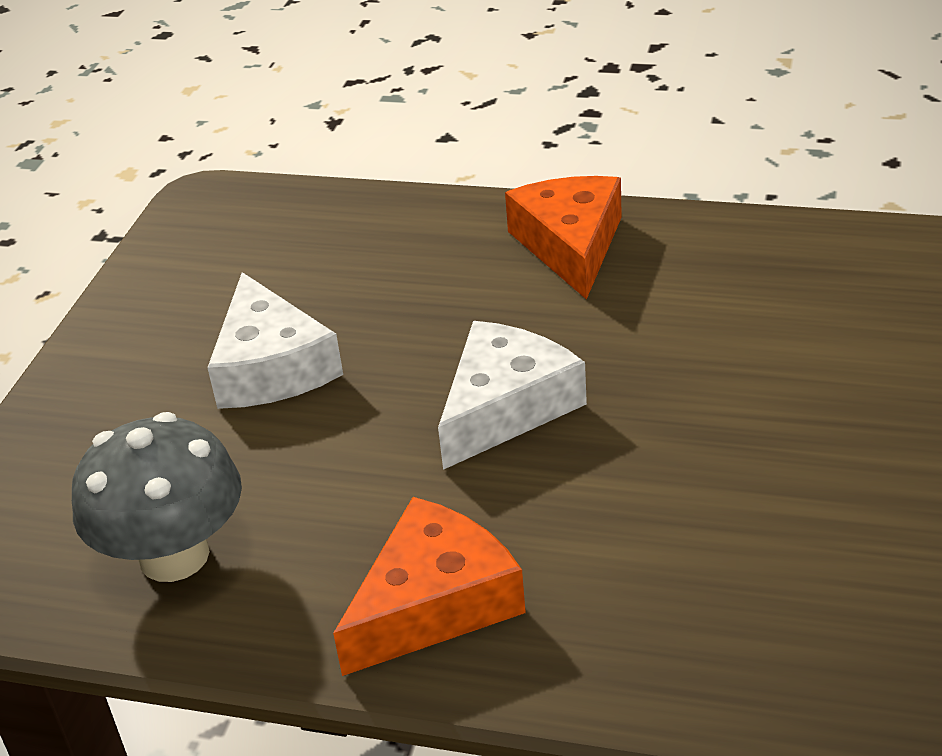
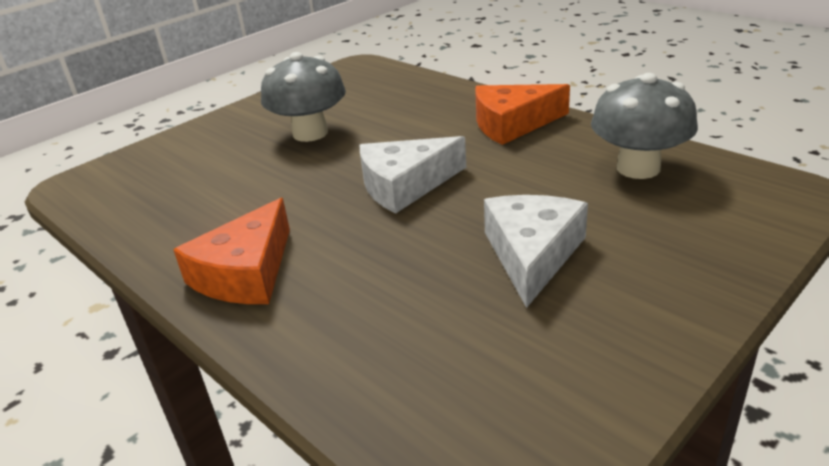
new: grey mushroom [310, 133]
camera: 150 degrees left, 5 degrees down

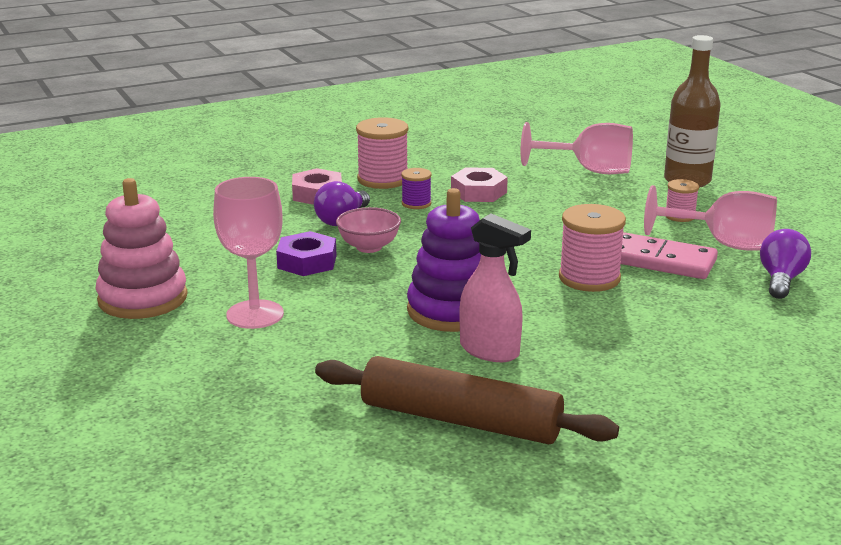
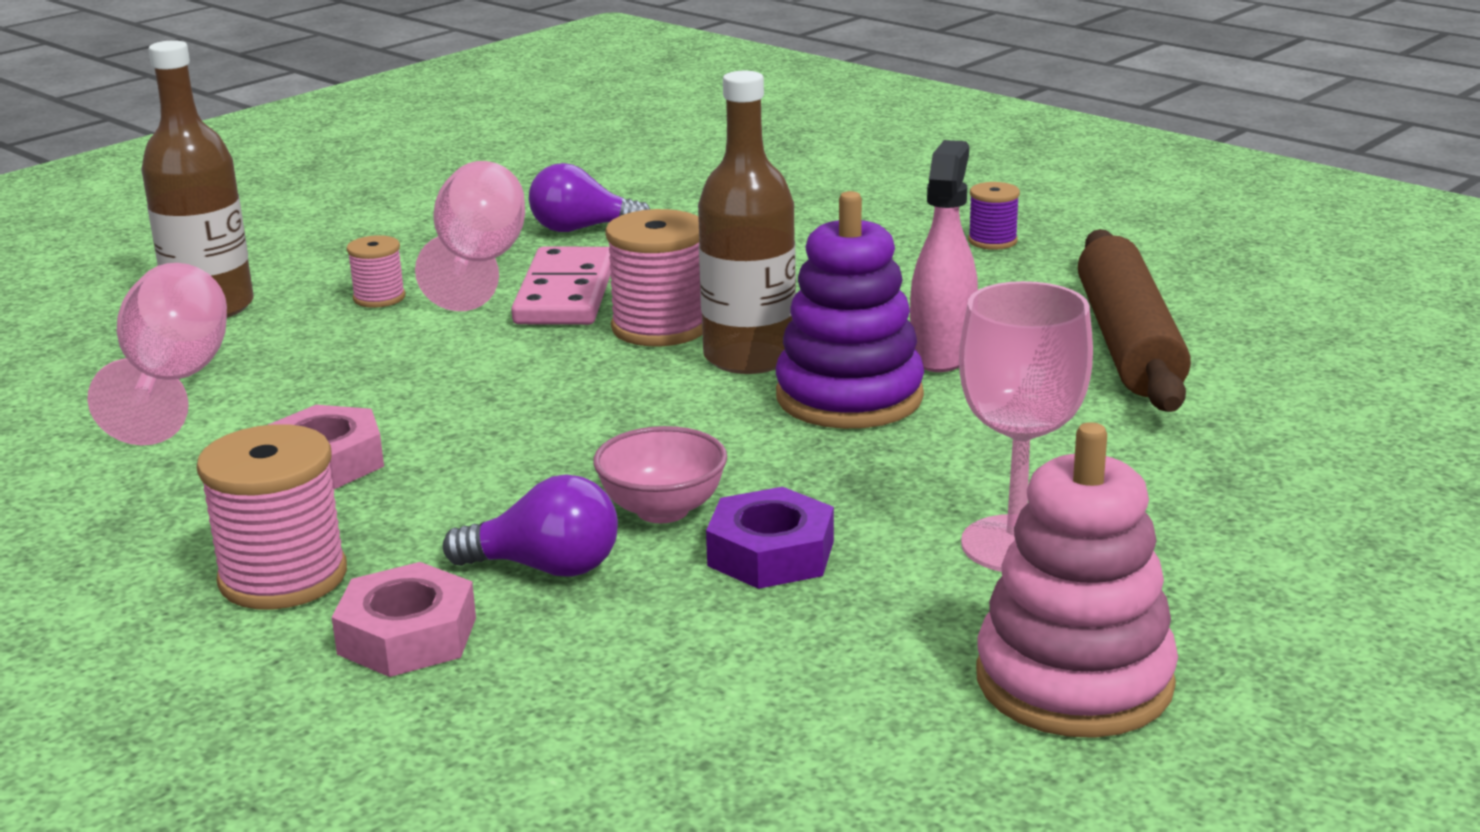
new: brown bottle [749, 357]
shifted: purple spool [416, 203] to [992, 241]
camera: 110 degrees left, 0 degrees up

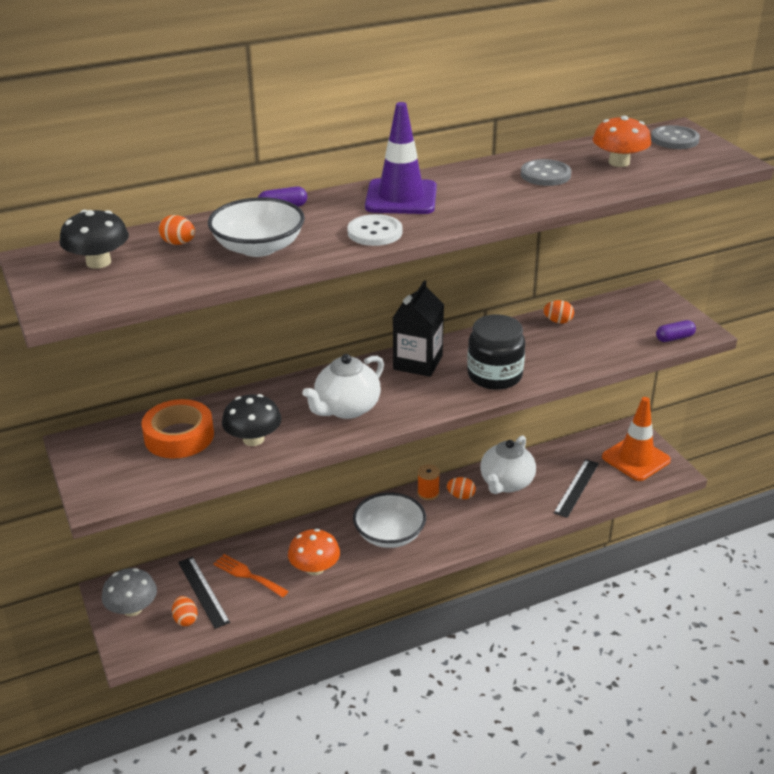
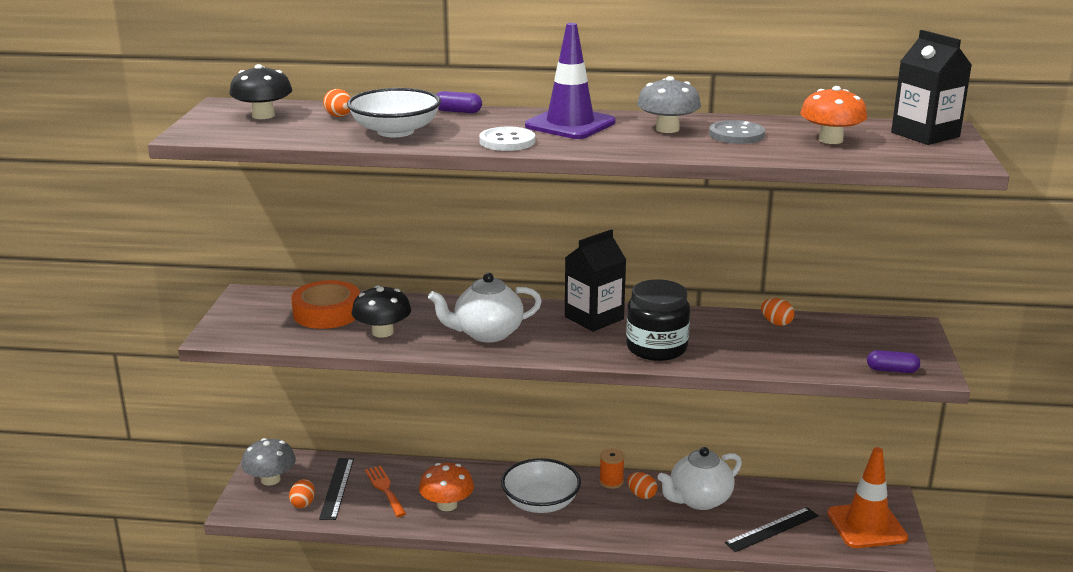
new: grey mushroom [667, 129]
swapped: grey button [674, 139] to black carton [925, 134]
camera: 30 degrees right, 10 degrees down

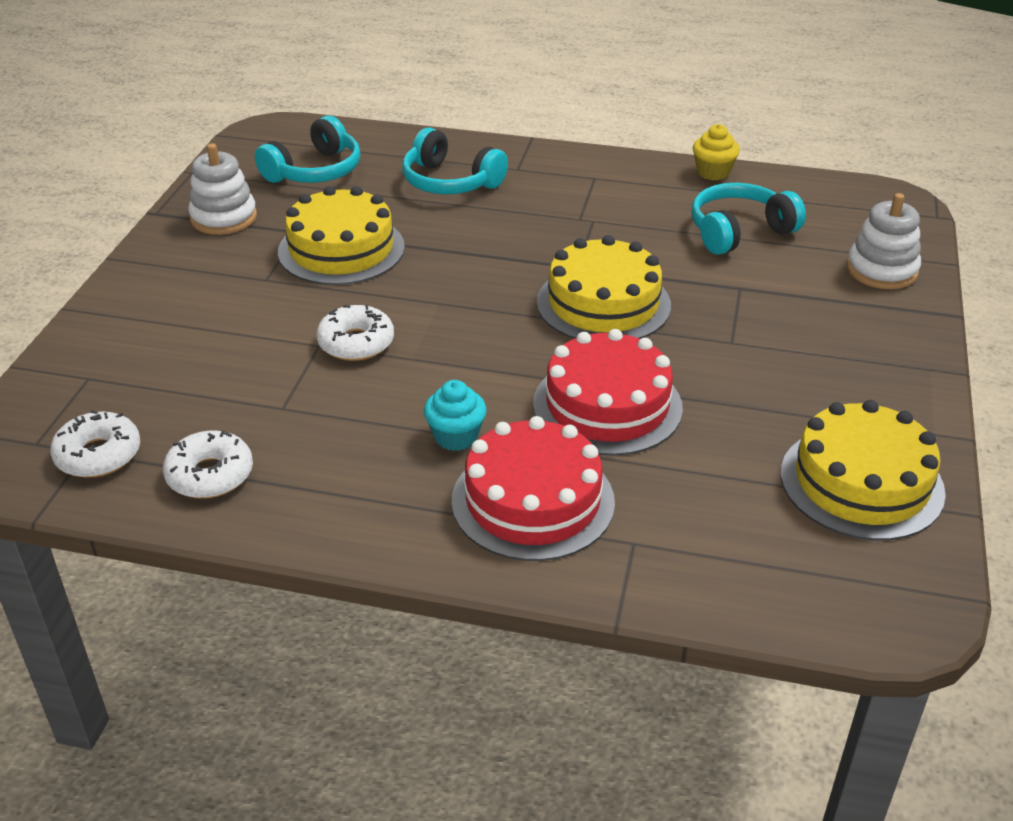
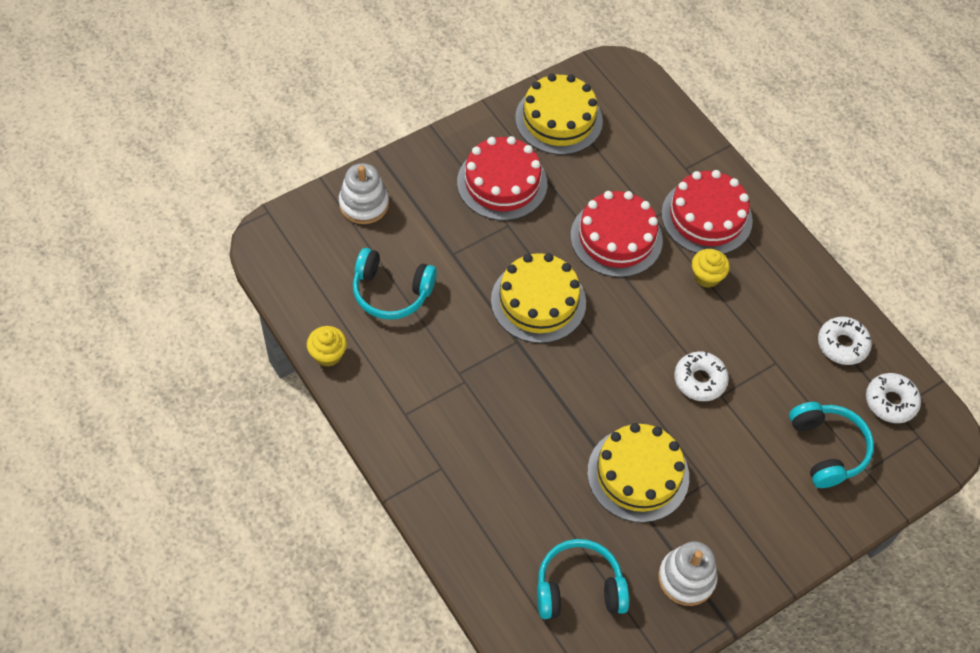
new: red cake [502, 183]
shifted: turquoise headphones [450, 182] to [827, 449]
repainted: turquoise cupcake [456, 436] to yellow cupcake [706, 276]
camera: 140 degrees left, 20 degrees up

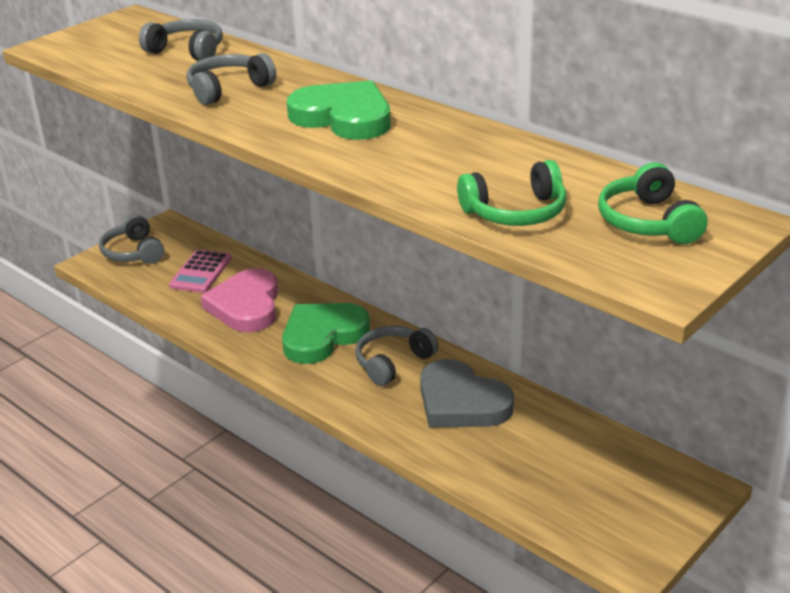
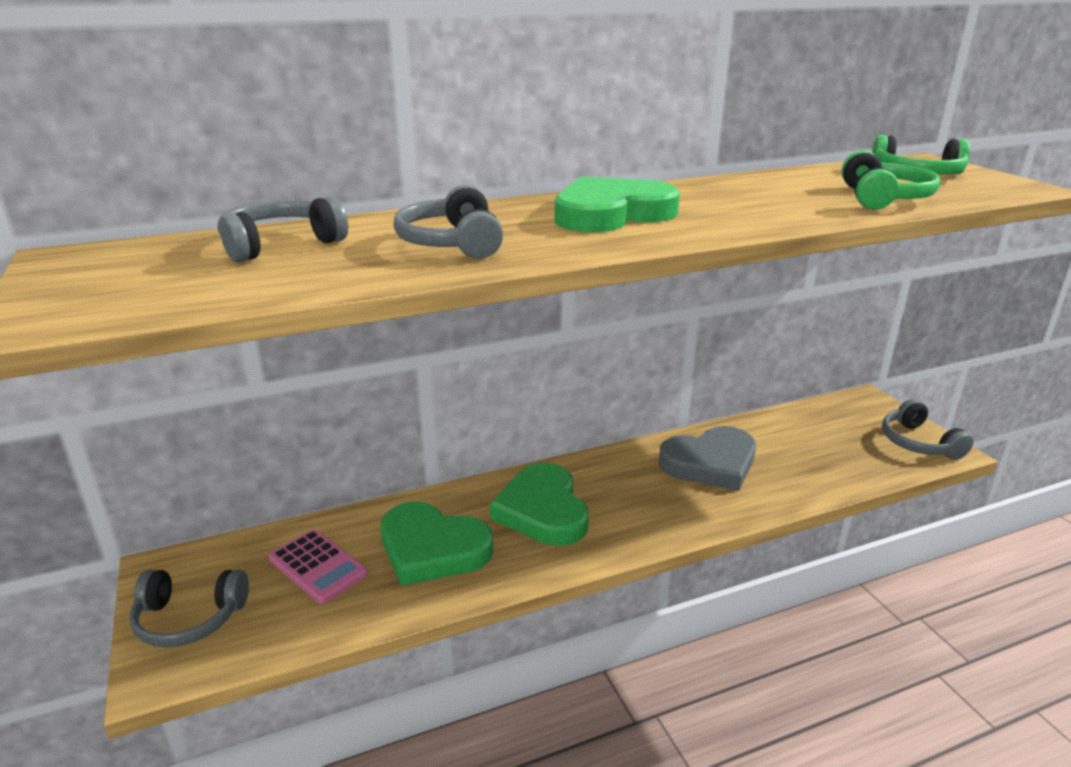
shifted: grey headphones [393, 362] to [918, 443]
repainted: pink heart [246, 306] to green heart [432, 548]
camera: 65 degrees left, 5 degrees down

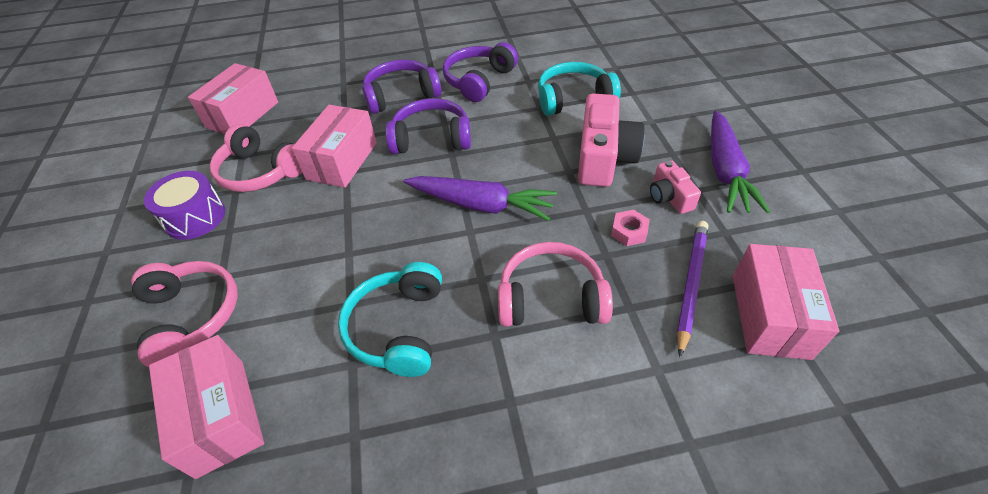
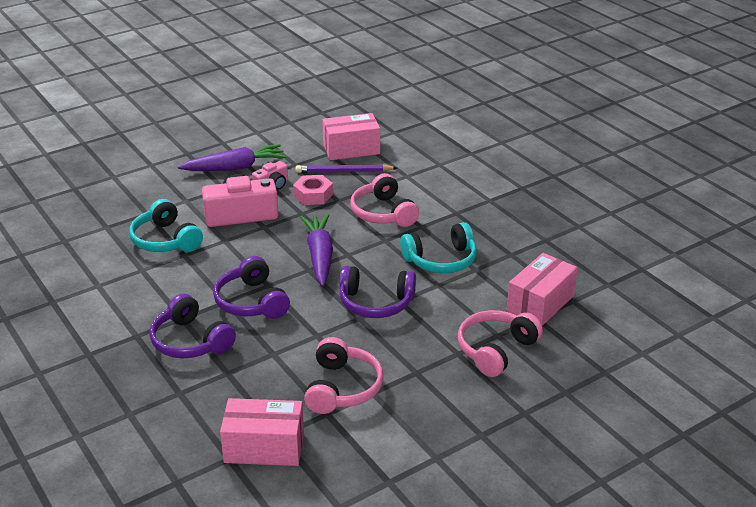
gone: pink box [342, 161]; purple drum [195, 217]
shifted: purple headphones [479, 81] to [376, 302]
scaled: pink nut [629, 232] = [313, 195] x1.51
camera: 115 degrees left, 15 degrees down

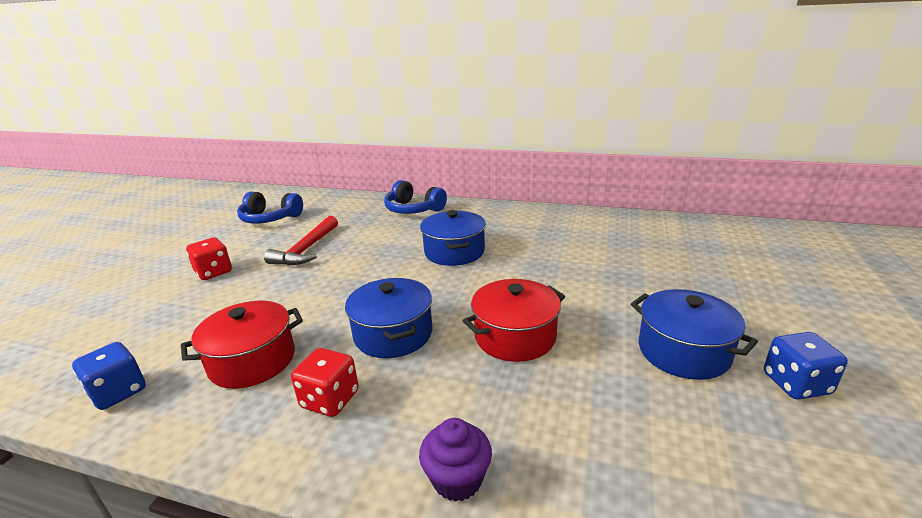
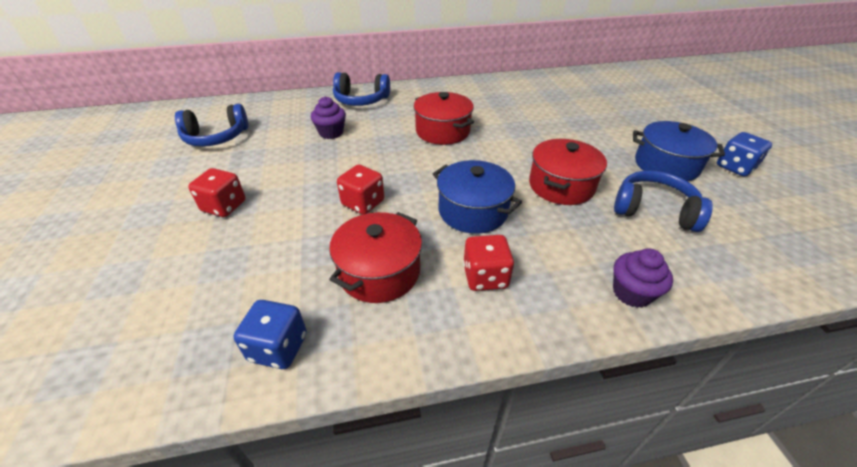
gone: red hammer [306, 249]
new: purple cupcake [331, 133]; red dice [363, 203]; blue headphones [654, 210]
repainted: blue pot [454, 252] to red pot [442, 131]
camera: 30 degrees left, 15 degrees up

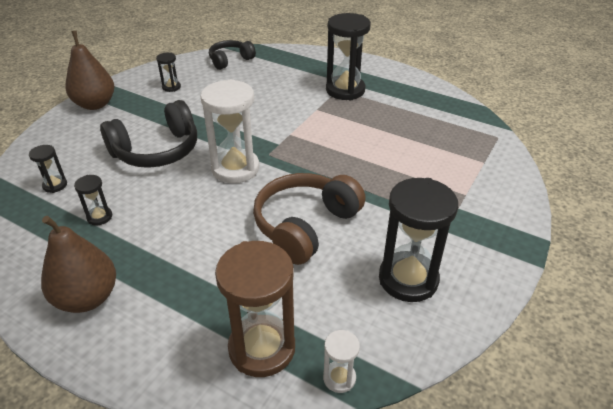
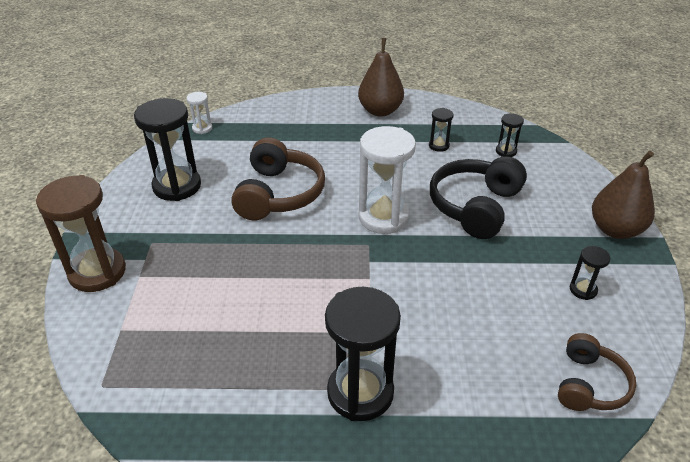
shifted: brown hourglass [262, 348] to [97, 272]
repainted: black headphones [230, 60] to brown headphones [589, 384]
camera: 150 degrees right, 0 degrees up

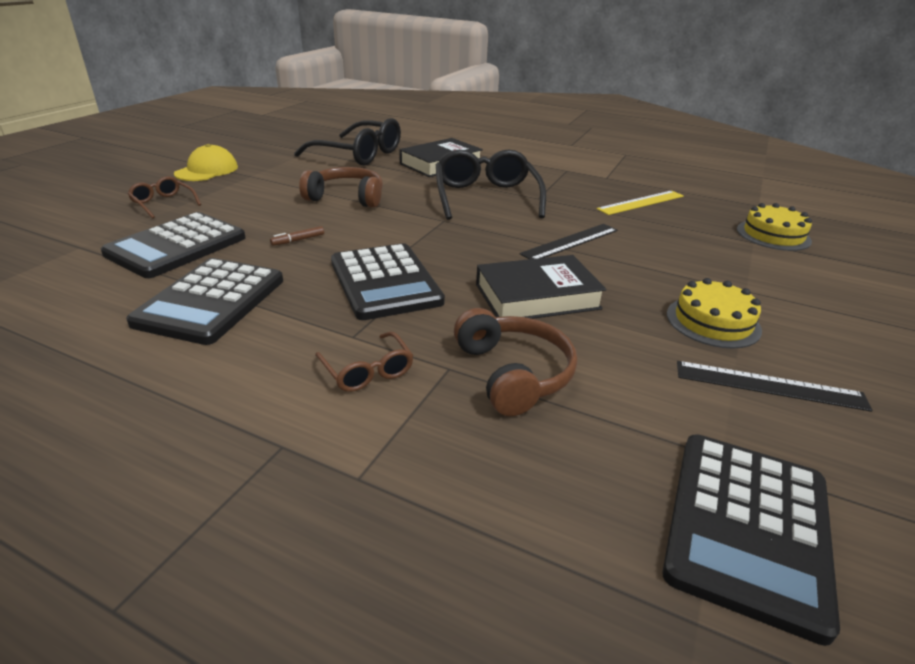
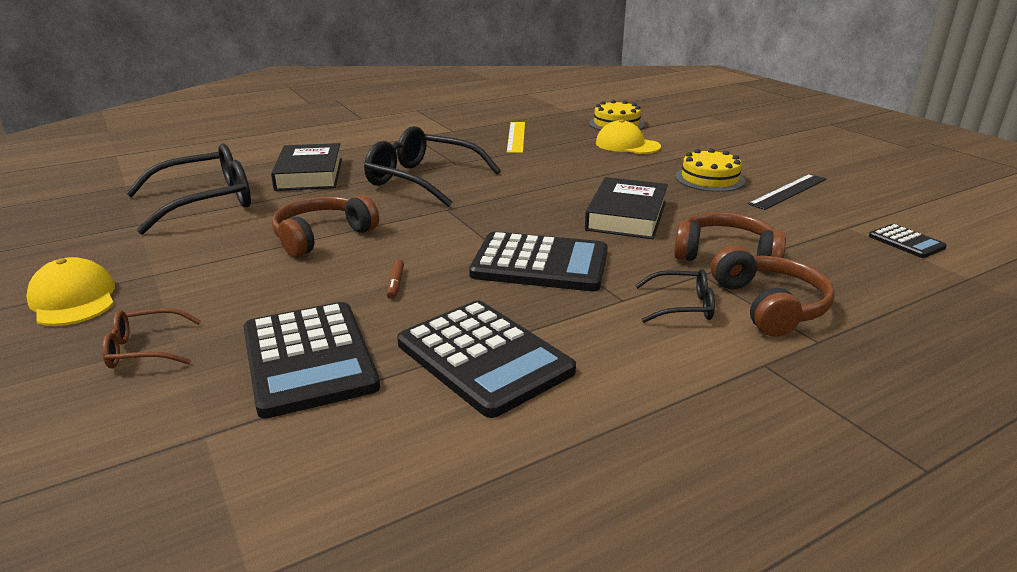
gone: black ruler [570, 242]
new: yellow cap [627, 145]; brown headphones [769, 306]
repainted: brown glasses [367, 371] to black glasses [682, 306]
scaled: black calculator [747, 527] = [906, 242] x0.49
camera: 55 degrees left, 5 degrees down

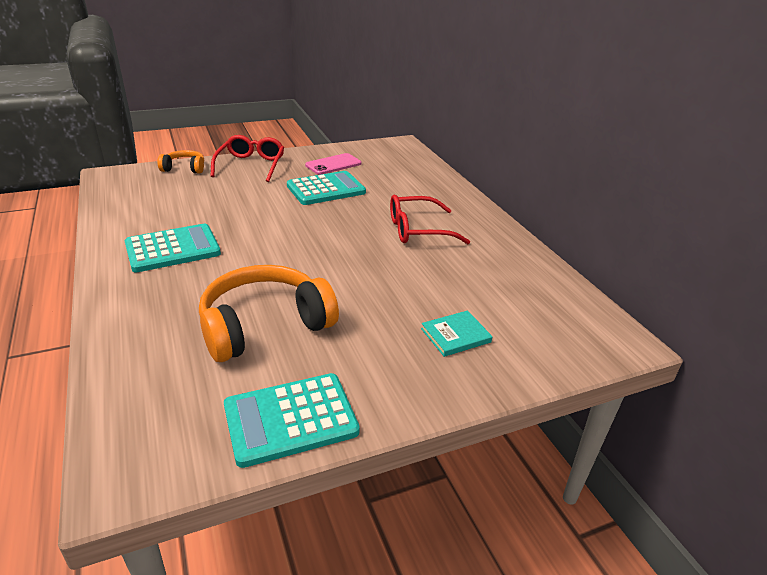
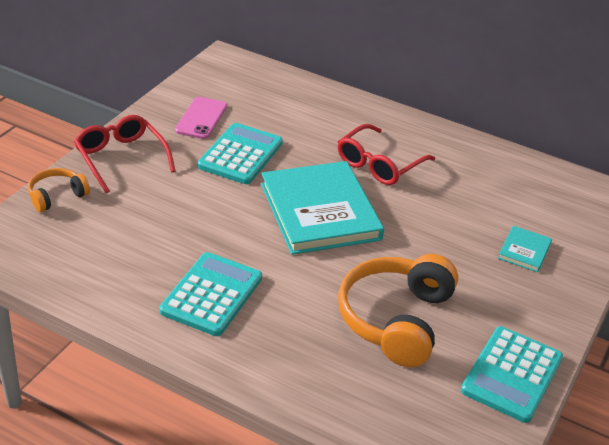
new: turquoise book [320, 211]
camera: 40 degrees left, 5 degrees up

